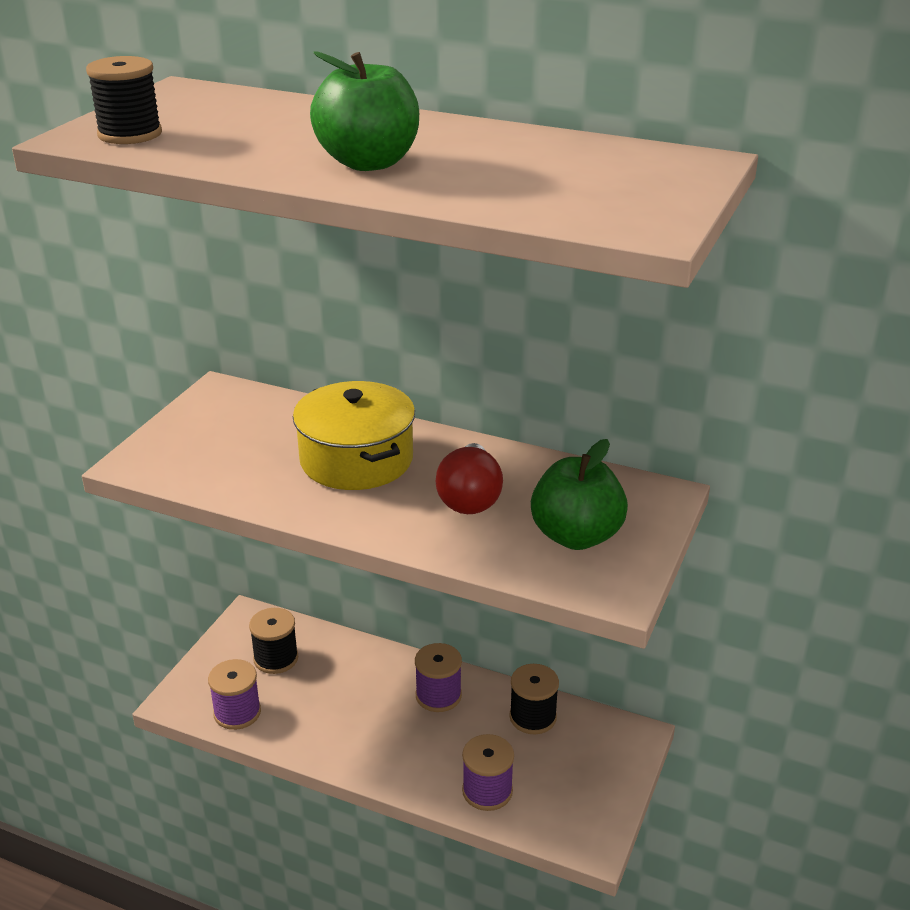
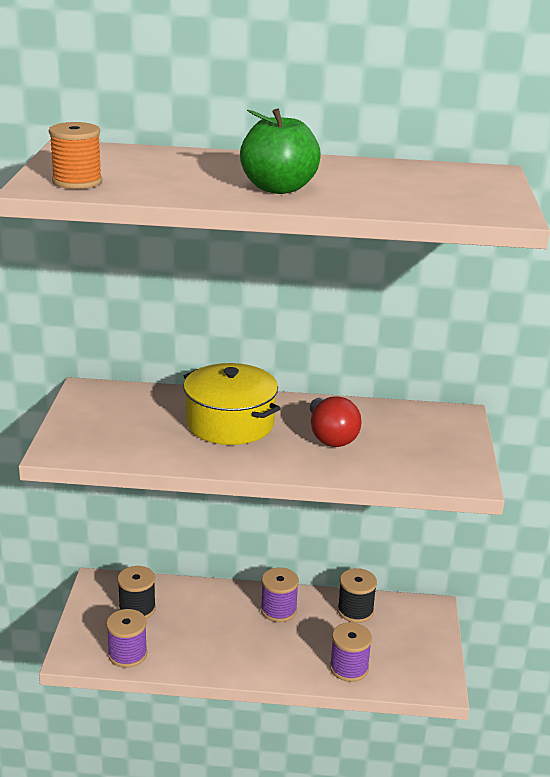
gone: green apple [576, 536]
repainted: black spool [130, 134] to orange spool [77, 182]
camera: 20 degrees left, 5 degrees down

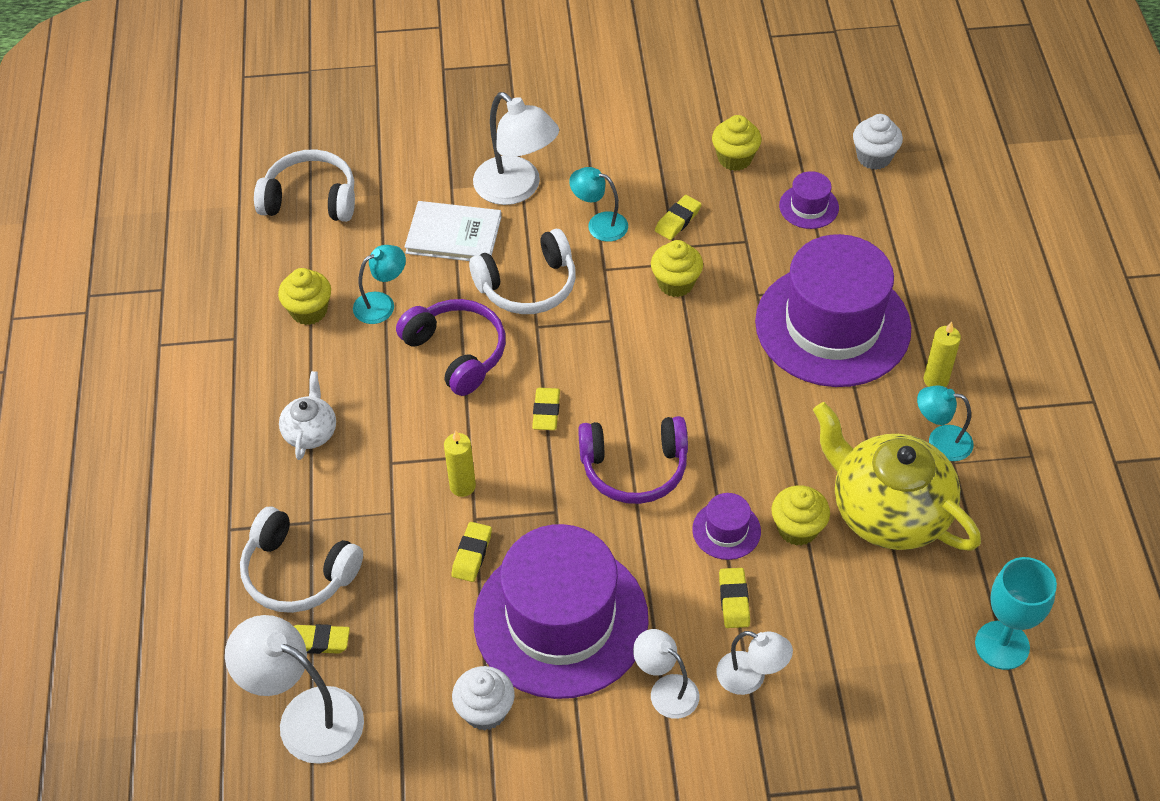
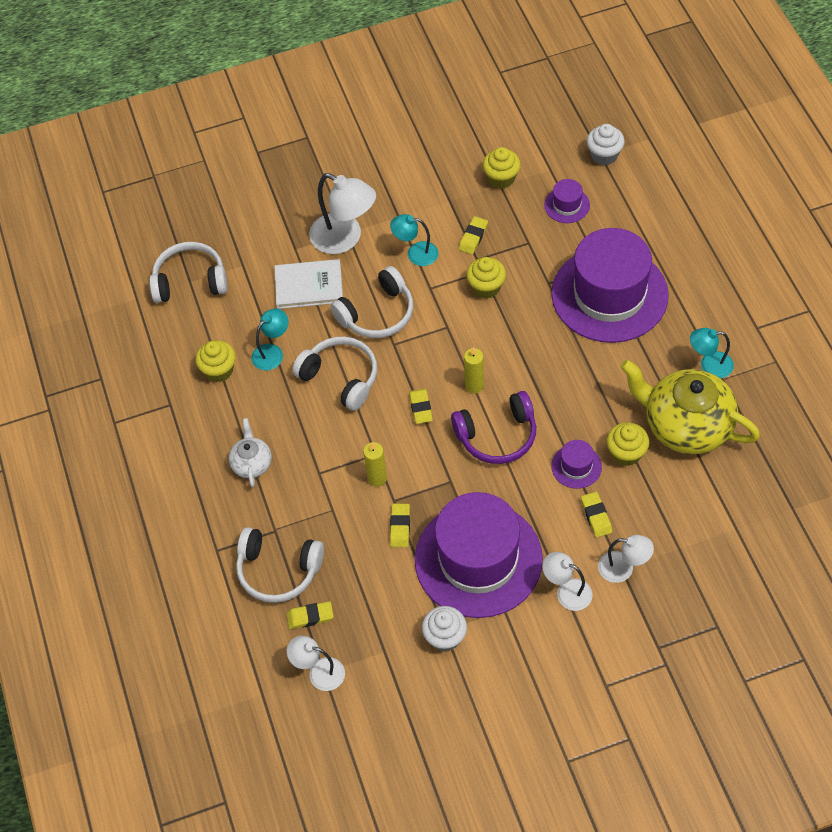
gone: turquoise goblet [1002, 645]
shifted: yellow candle [935, 380] to [474, 385]
repainted: purple headphones [457, 352] to white headphones [341, 377]
scaled: white lamp [306, 716] = [319, 672] x0.59
camera: 10 degrees left, 5 degrees up

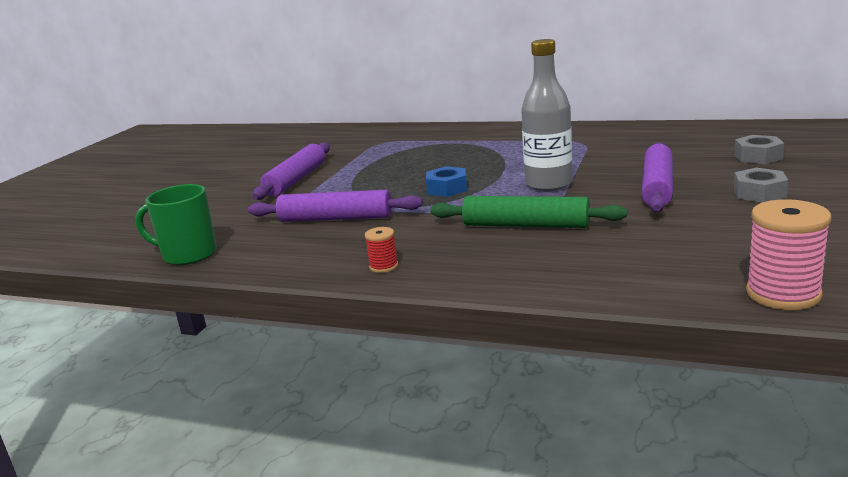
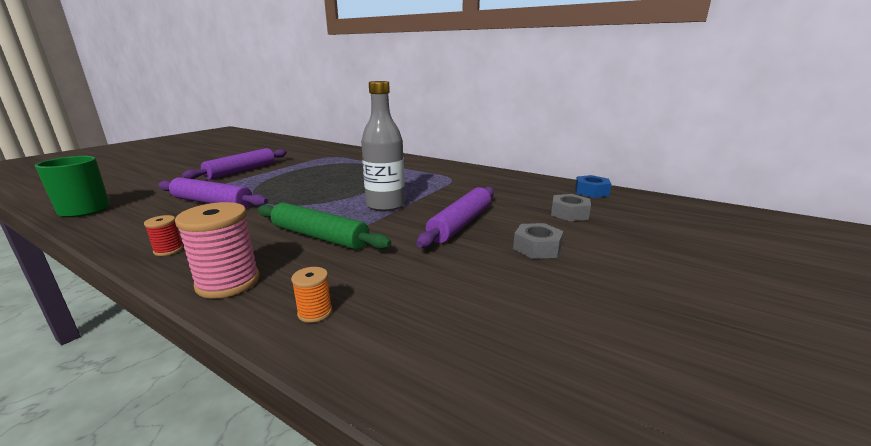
new: orange spool [315, 312]
shifted: blue nut [447, 188] to [591, 192]; pink spool [783, 294] to [228, 282]
camera: 10 degrees right, 0 degrees up

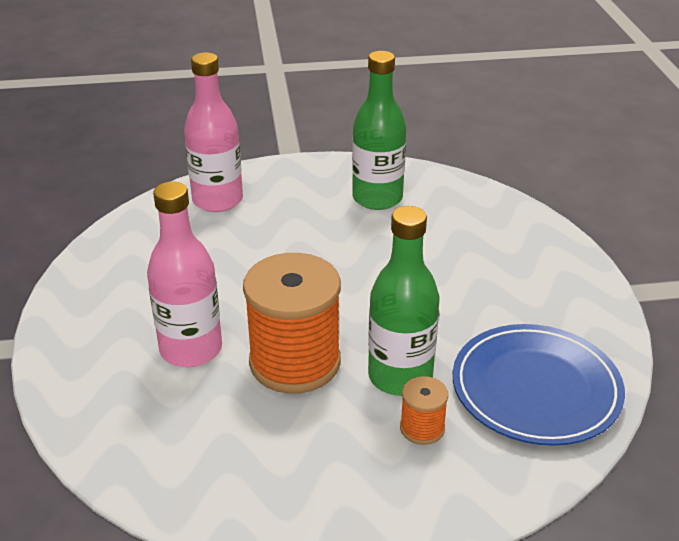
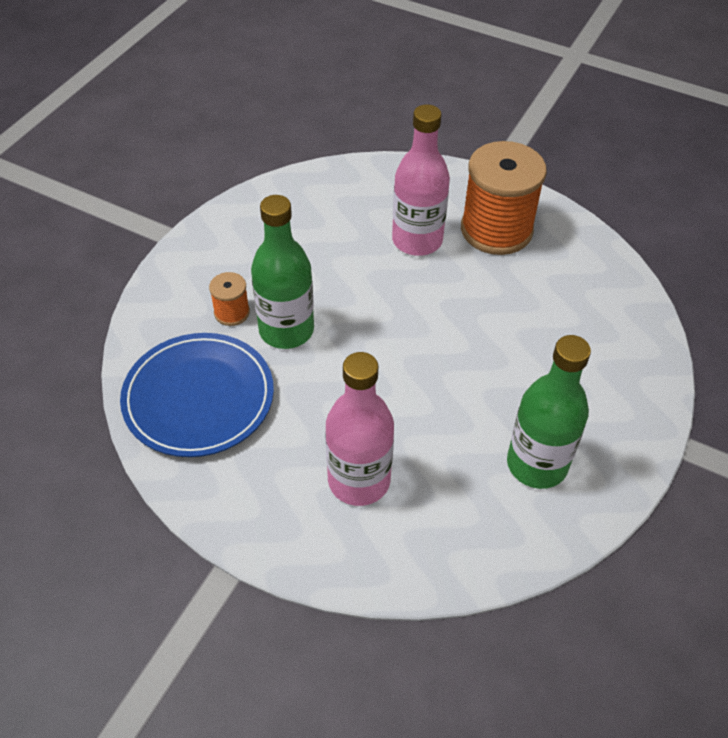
shifted: pink bottle [217, 200] to [359, 481]; orange spool [295, 362] to [496, 230]
camera: 125 degrees right, 15 degrees up

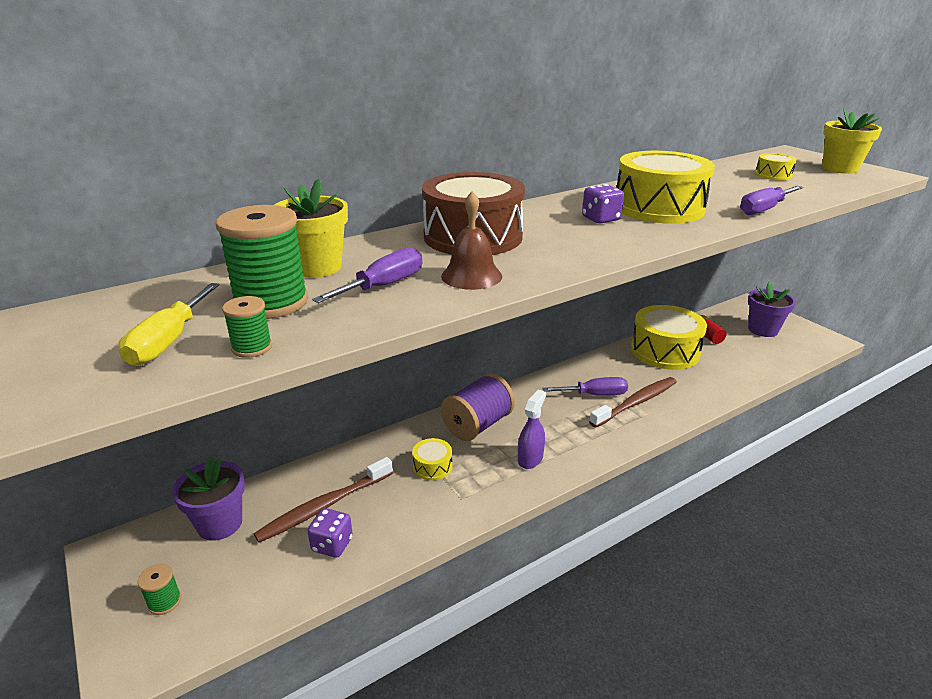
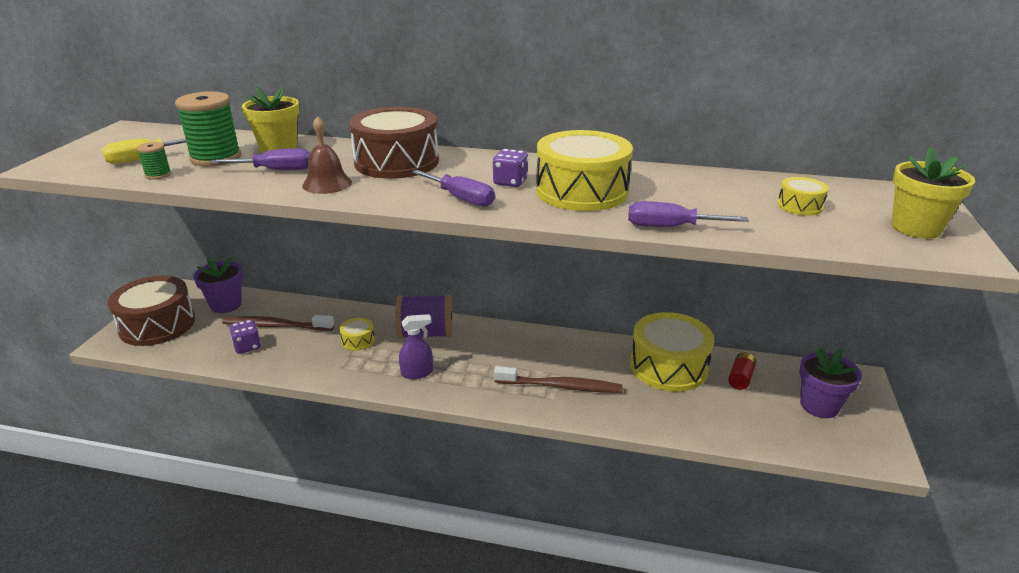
shifted: purple screwdriver [594, 395] to [461, 198]
swapped: green spool [164, 601] to brown drum [157, 325]
camera: 45 degrees right, 0 degrees up

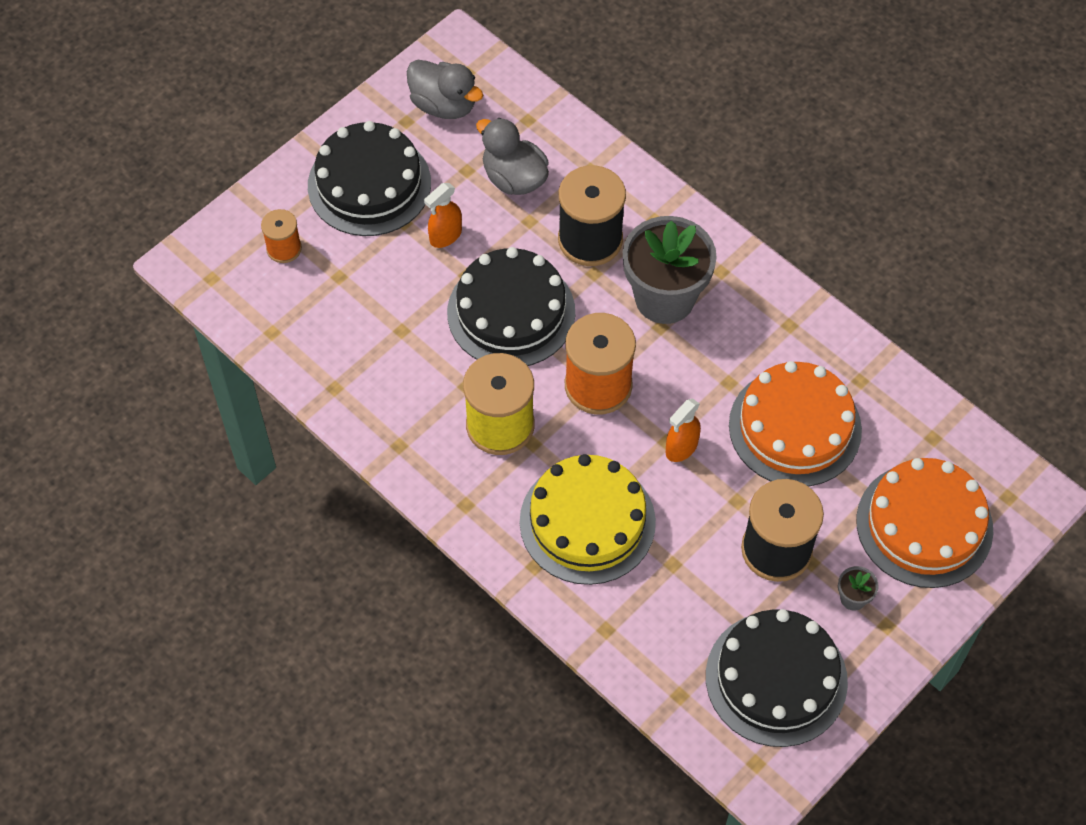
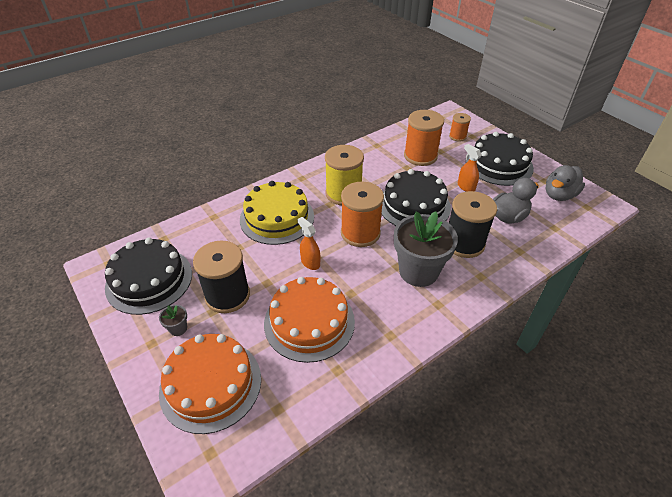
new: orange spool [420, 156]
camera: 100 degrees right, 15 degrees down

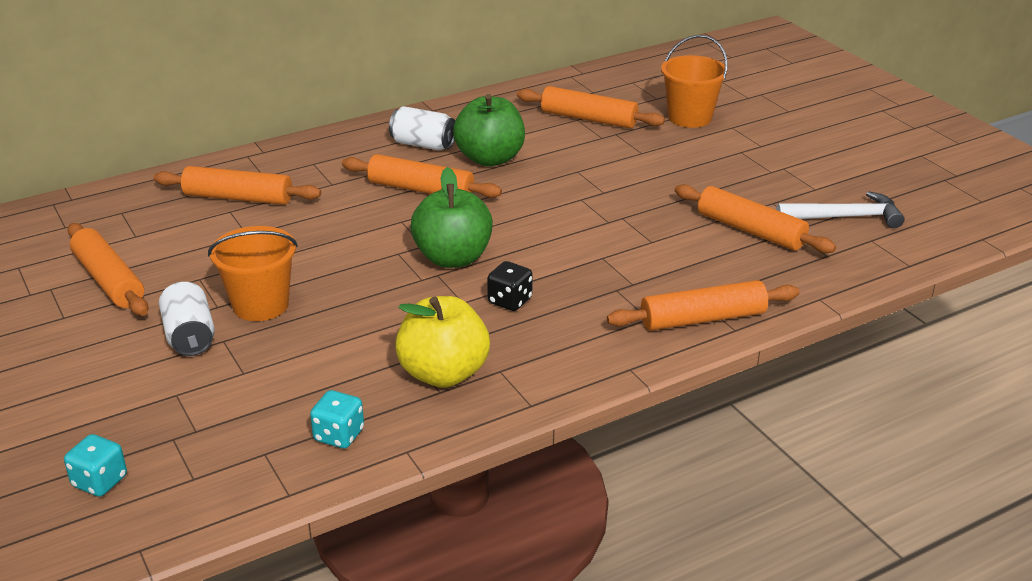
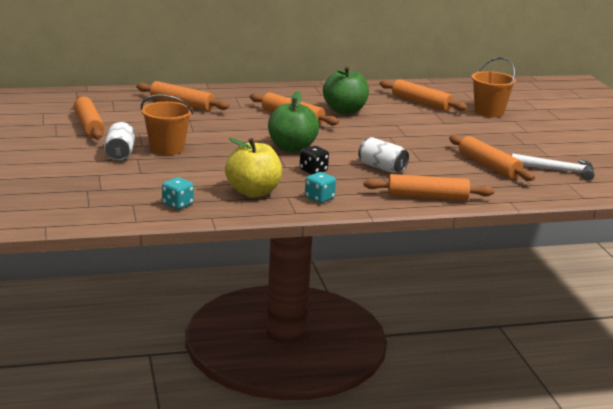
shifted: white can [423, 144] to [382, 168]; turquoise dice [100, 481] to [319, 198]
camera: 15 degrees right, 10 degrees down

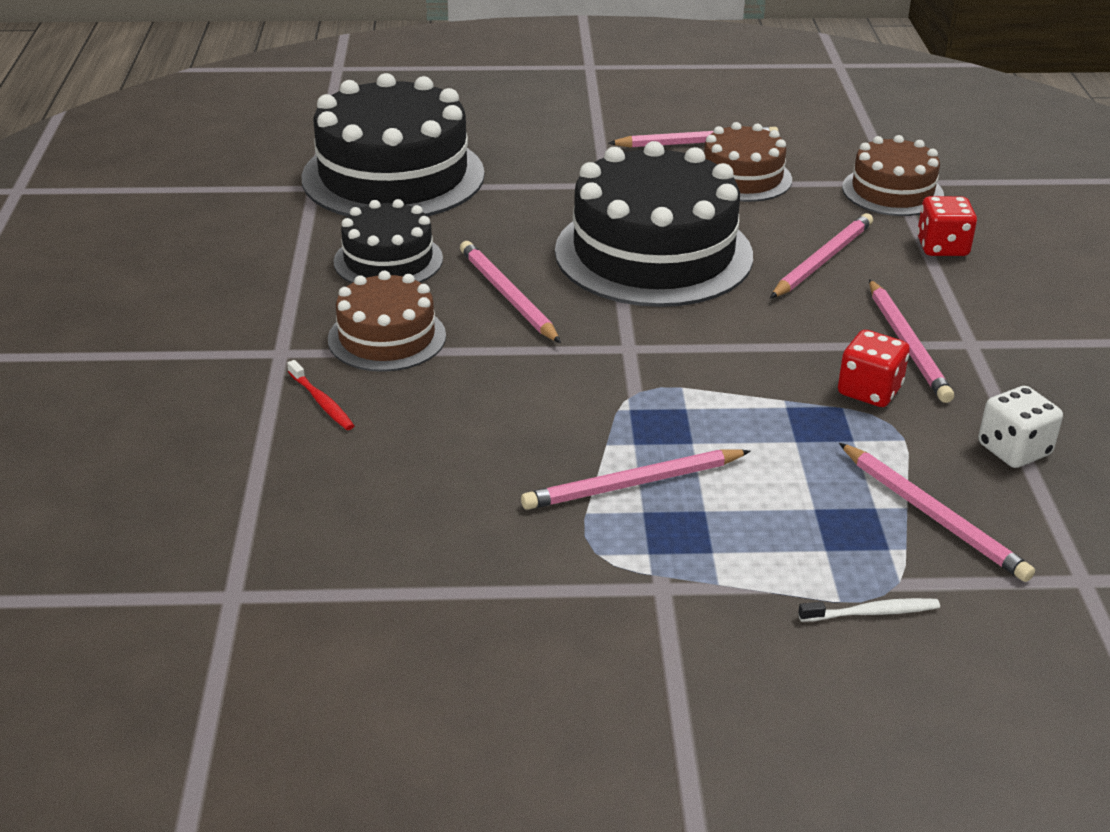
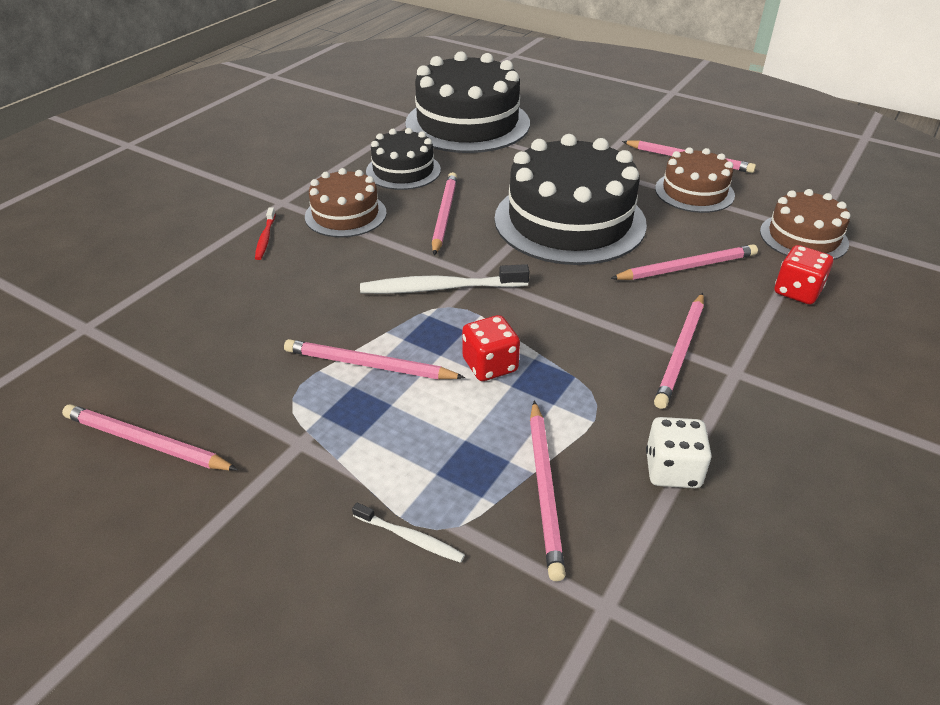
new: white toothbrush [441, 288]; pink pencil [146, 443]
shifted: red dice [869, 391] to [490, 365]
camera: 35 degrees right, 5 degrees up

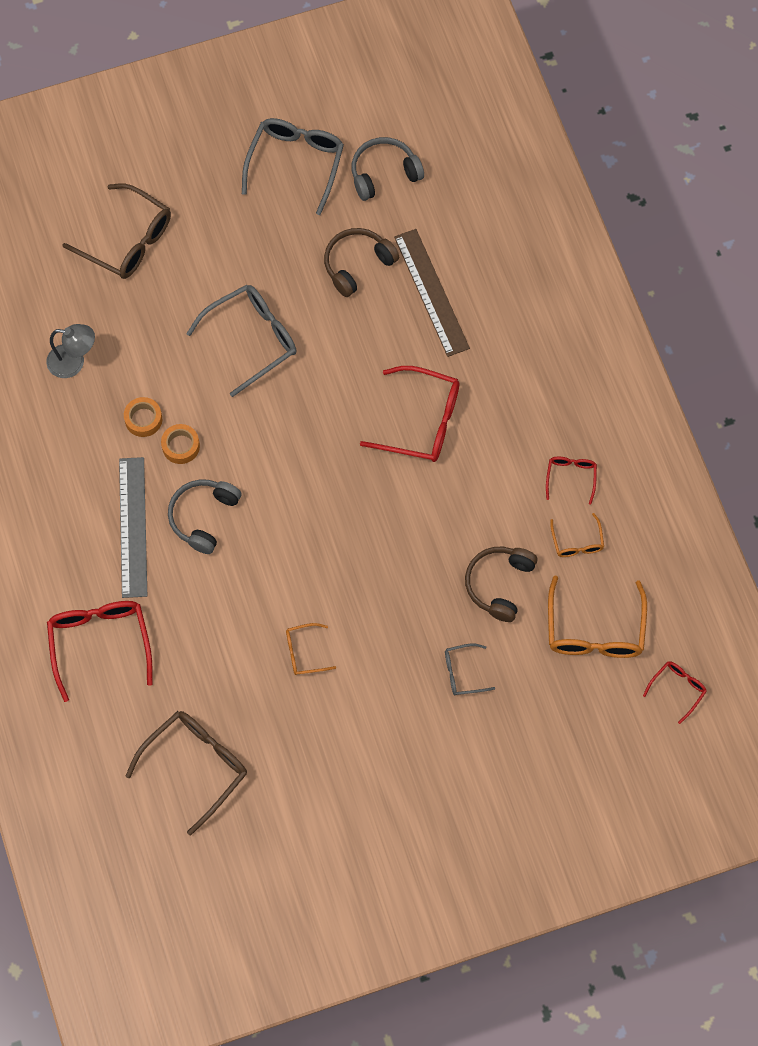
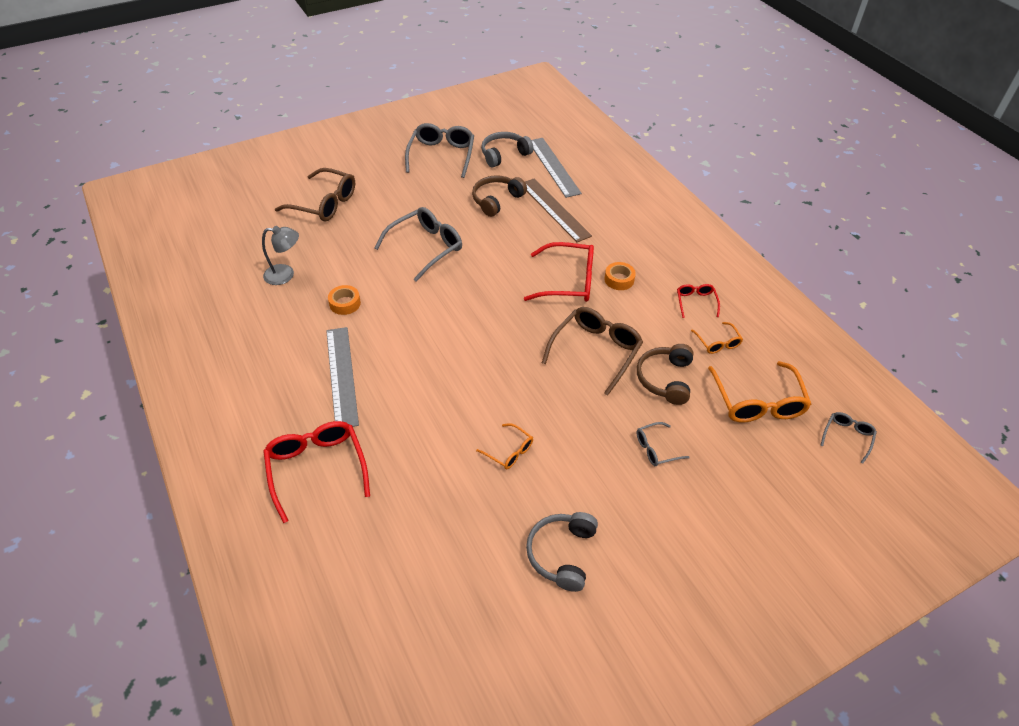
new: grey ruler [553, 167]
shifted: orange tape [181, 446] to [619, 279]; grey headphones [203, 517] to [562, 554]; brown glasses [196, 766] to [596, 351]
repainted: red glasses [677, 689] to grey glasses [847, 437]
rotated: orange glasses [304, 652] = [509, 451] 120 degrees counterclockwise
camera: 10 degrees left, 20 degrees down

